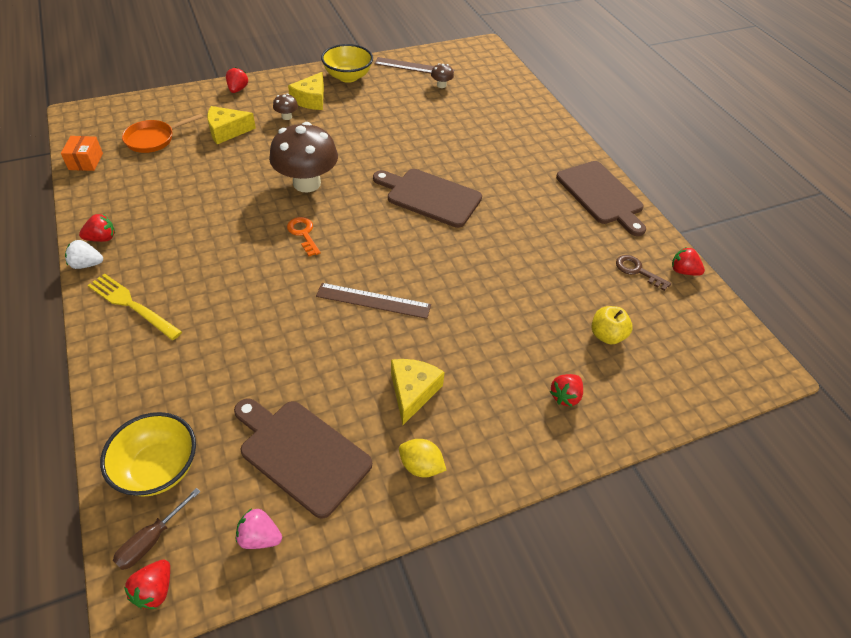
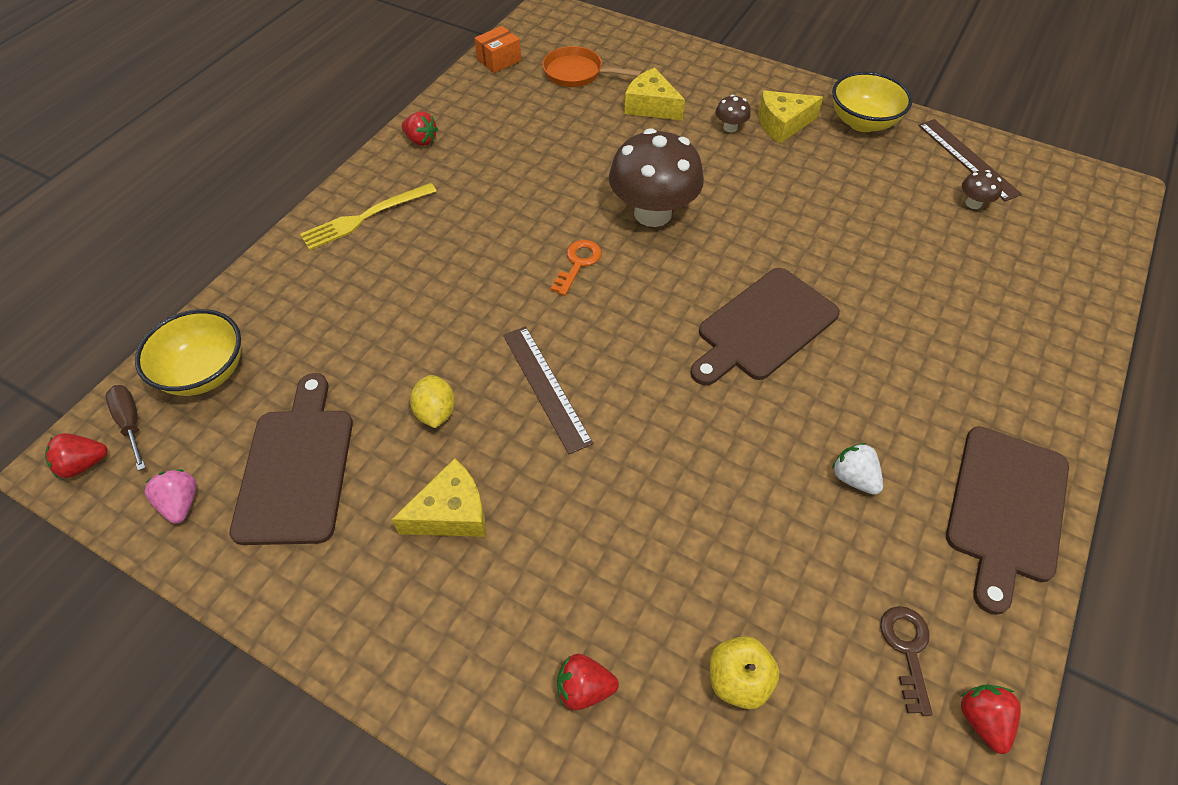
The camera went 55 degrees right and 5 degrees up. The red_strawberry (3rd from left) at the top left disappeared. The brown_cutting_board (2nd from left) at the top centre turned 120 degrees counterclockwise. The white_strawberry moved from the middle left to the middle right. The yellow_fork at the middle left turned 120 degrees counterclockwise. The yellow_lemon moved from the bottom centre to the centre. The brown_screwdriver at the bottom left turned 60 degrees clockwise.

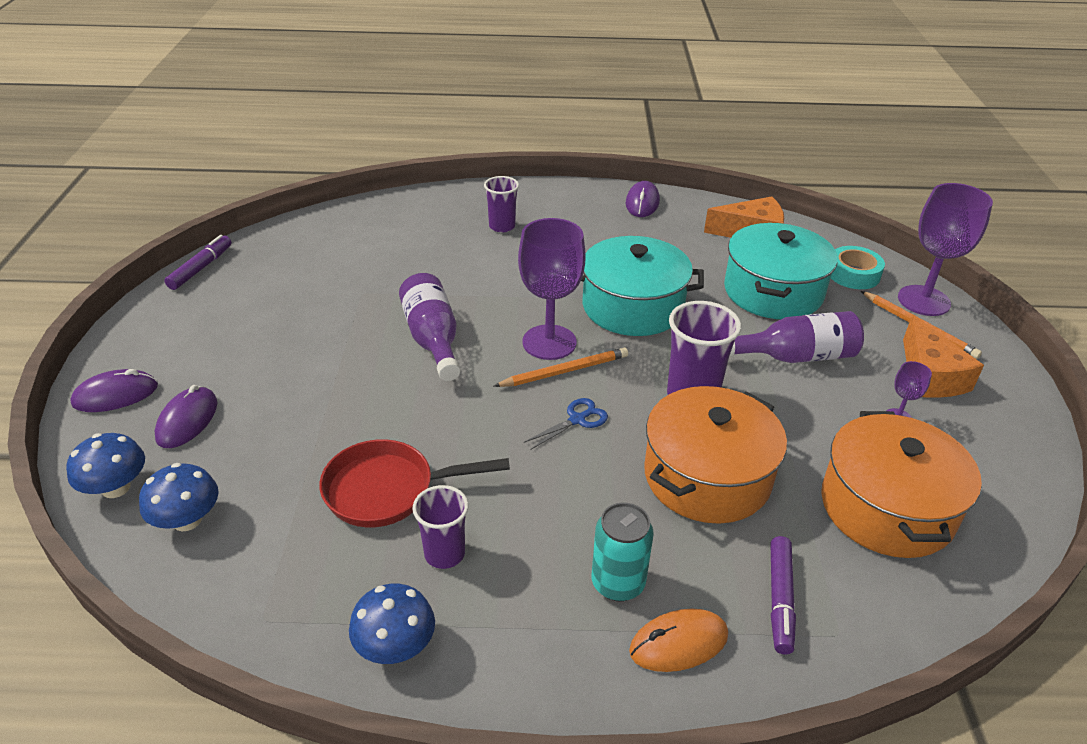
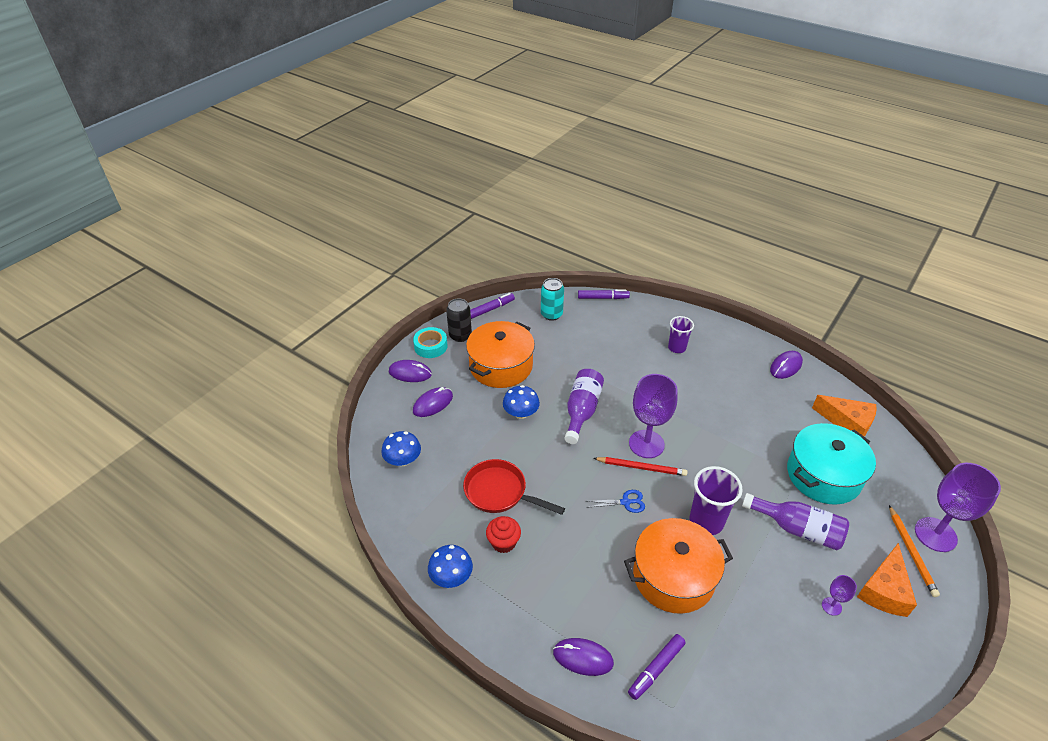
The camera went 35 degrees right and 5 degrees up. The turquoise_pot (1st from left) at the centre disappeared. The turquoise_tape moved from the middle right to the centre. The orange_pencil (1st from left) at the centre became the red_pencil at the centre. The orange_pot (2nd from left in the first image) moved from the middle right to the centre. The blue_mushroom (1st from left in the first image) moved from the middle left to the centre. The purple_cup (1st from left) at the bottom centre was replaced by the red_cupcake at the bottom centre. The turquoise_can moved from the bottom centre to the centre. The orange_mouse at the bottom centre became the purple_mouse (3rd from left) at the bottom centre. The purple_marker (2nd from left) at the centre appeared. The black_can at the centre appeared.

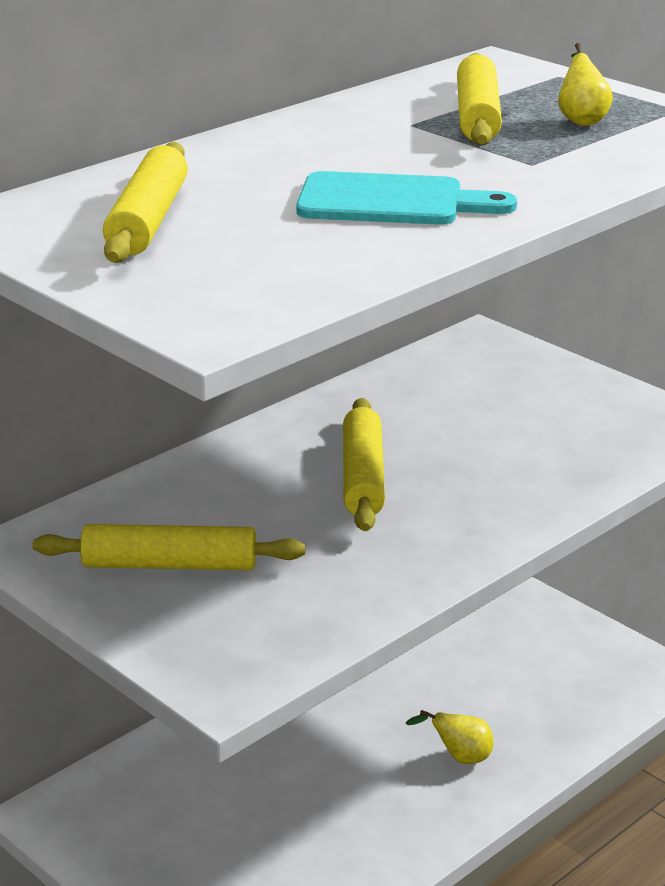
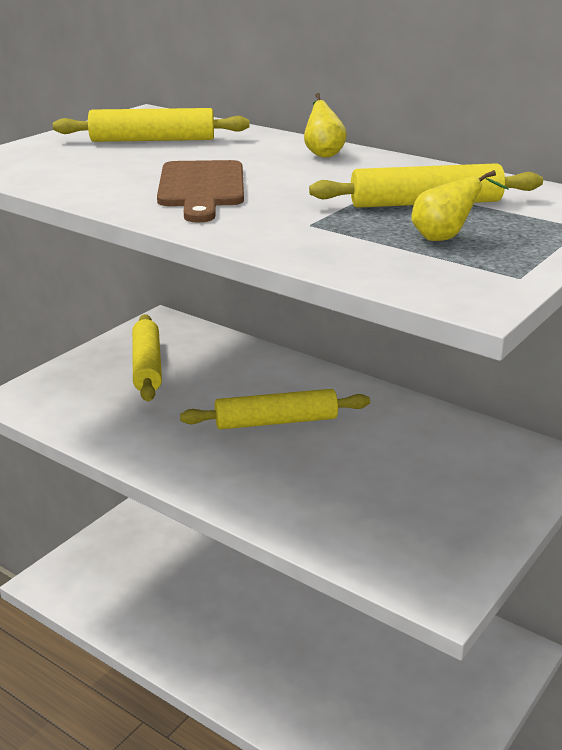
The camera went 80 degrees right and 0 degrees up. The turquoise_cutting_board at the top centre became the brown_cutting_board at the top centre. The yellow_pear (1st from left) moved from the bottom right to the top centre.

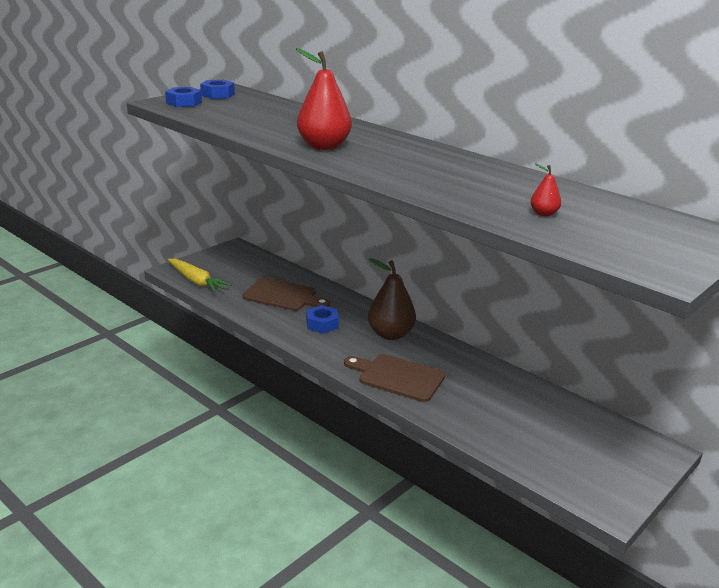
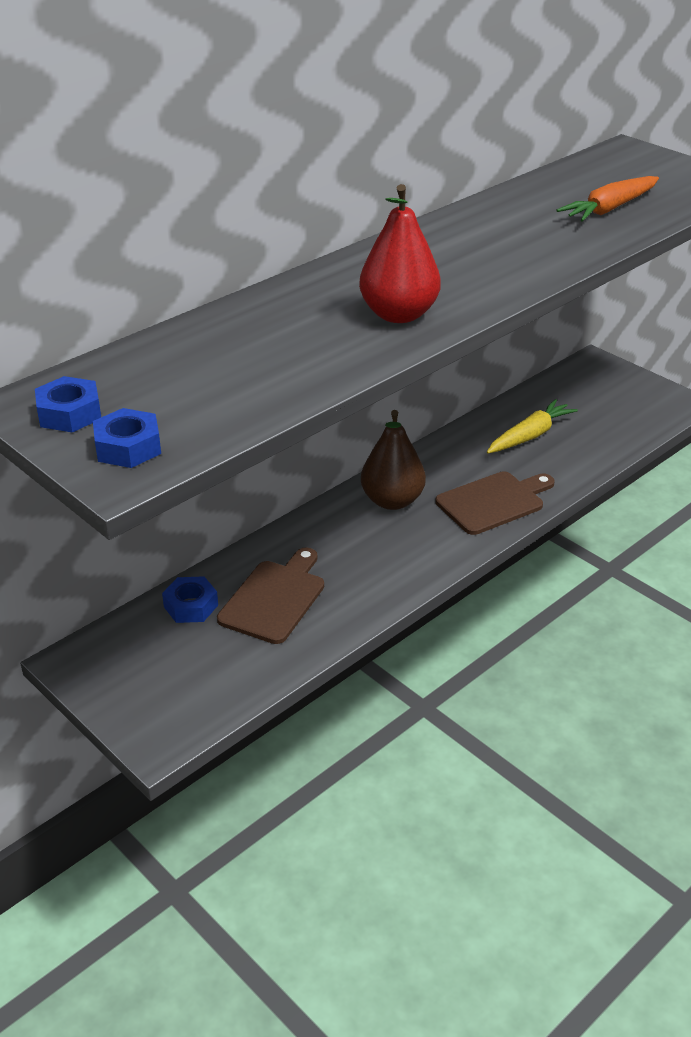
The camera went 85 degrees left and 10 degrees up. The red_pear (2nd from left) at the top right was replaced by the orange_carrot at the top right. The yellow_carrot moved from the middle left to the middle right. The blue_nut (3rd from left) moved from the centre to the middle left. The brown_cutting_board (2nd from left) at the centre turned 150 degrees counterclockwise.

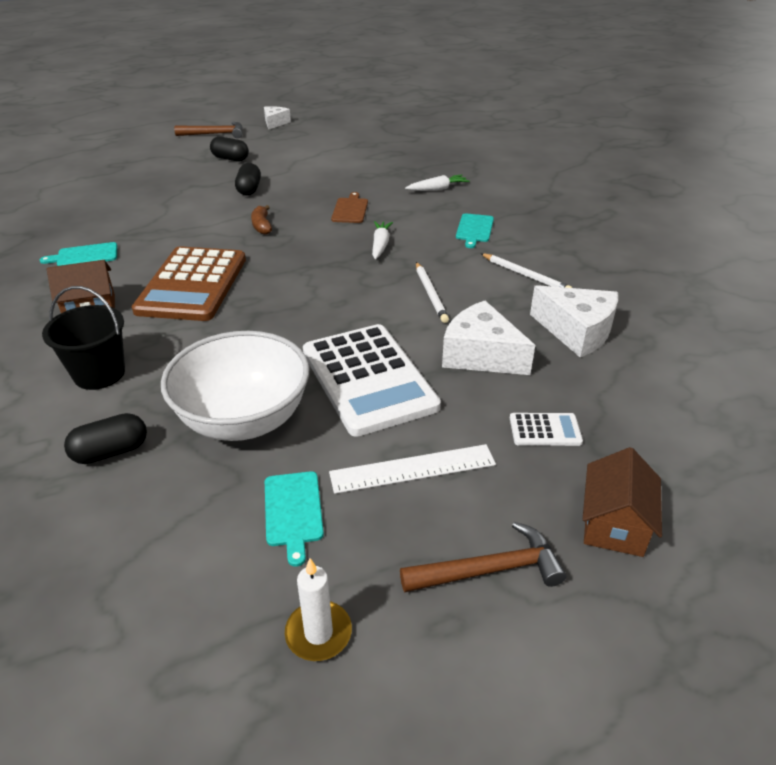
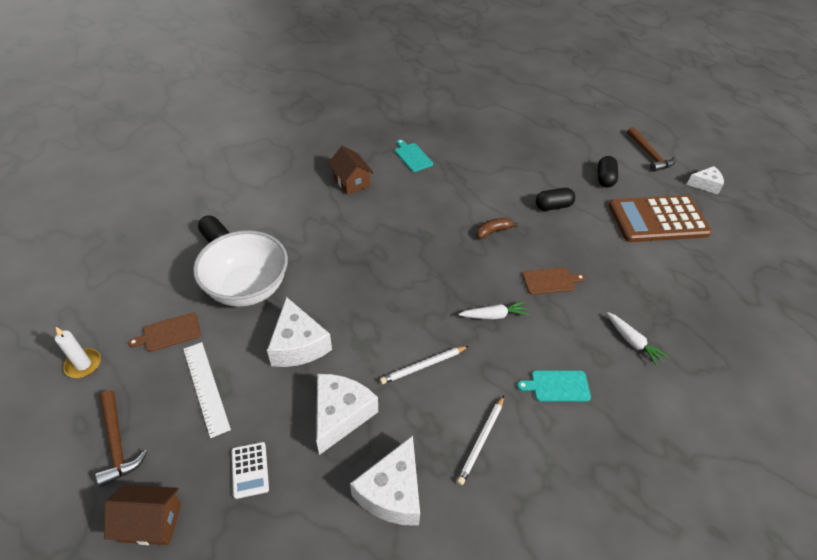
The camera went 75 degrees right and 10 degrees up. The brown_calculator moved from the middle left to the middle right. The black_bucket at the middle left disappeared. The white_calculator (1st from left) at the centre was replaced by the white_cheese (1st from left) at the centre. The turquoise_cutting_board (2nd from left) at the bottom centre became the brown_cutting_board (1st from left) at the middle left.

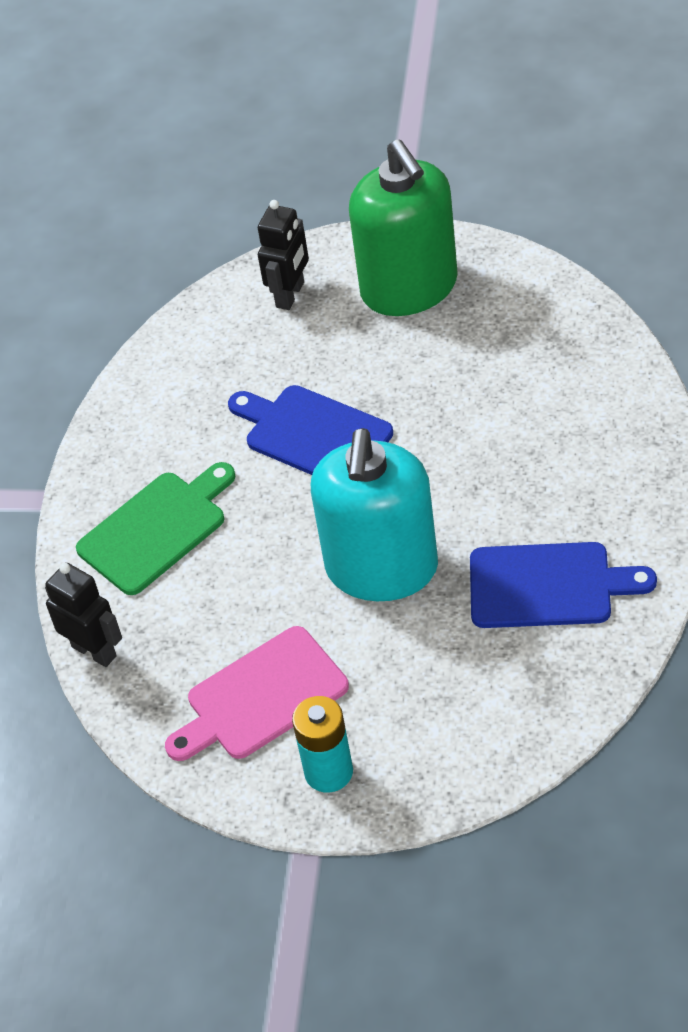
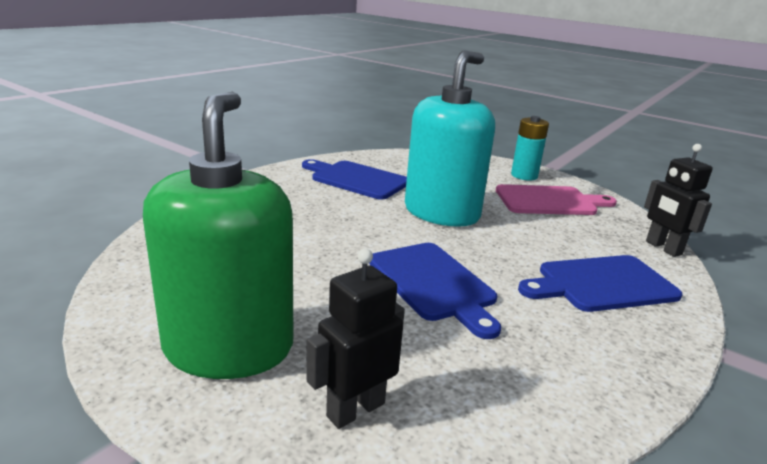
The camera went 160 degrees left and 25 degrees down. The green_cutting_board at the middle left became the blue_cutting_board (3rd from left) at the middle right.

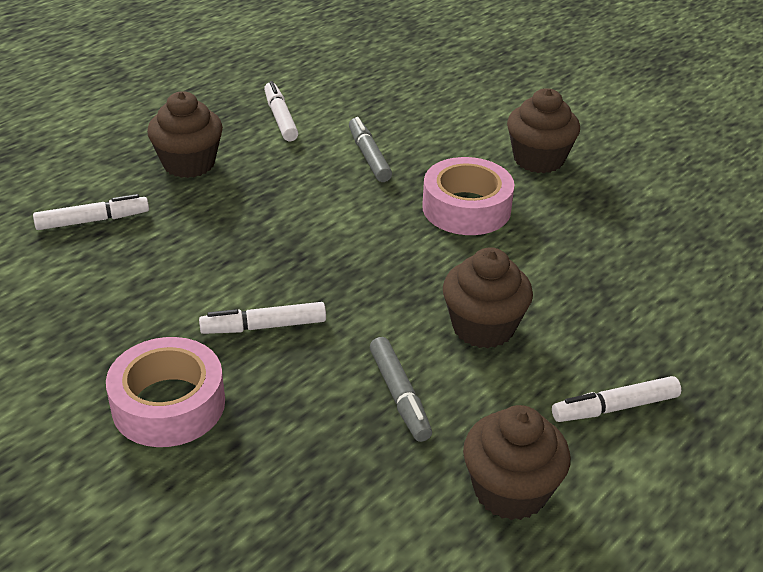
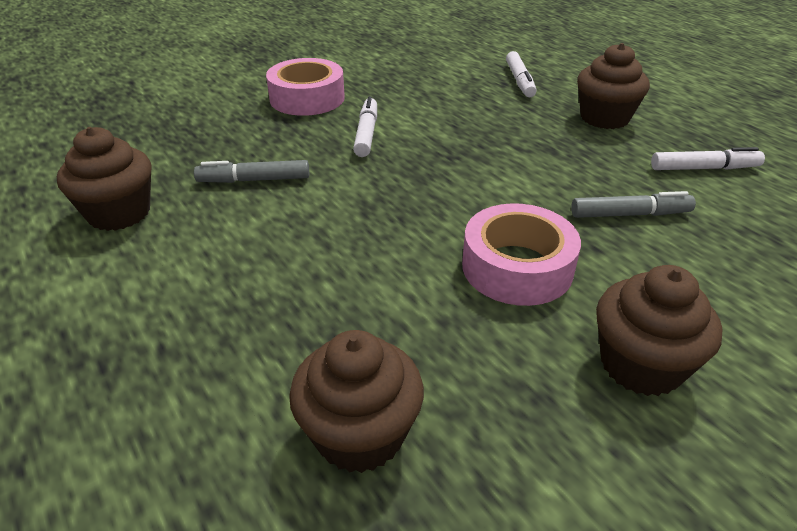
The camera went 105 degrees right and 0 degrees up. The brown_cupcake (2nd from left) moved from the centre to the bottom centre. The white_marker (4th from left) at the bottom right disappeared.

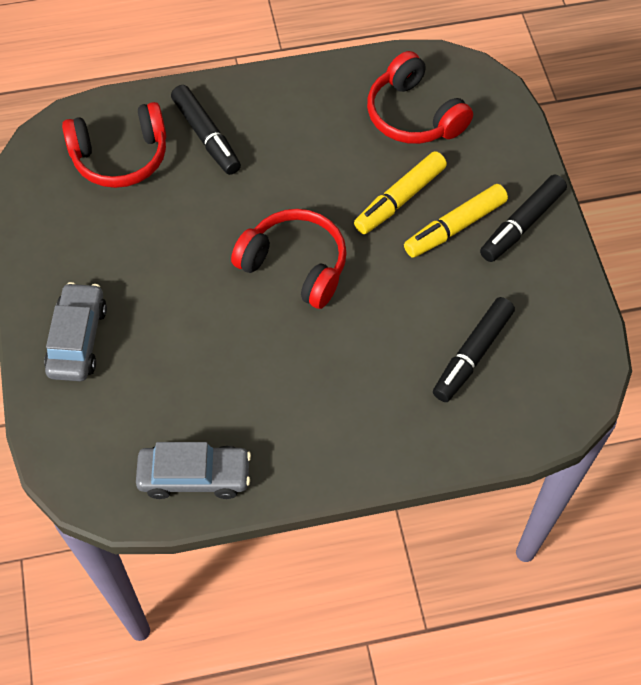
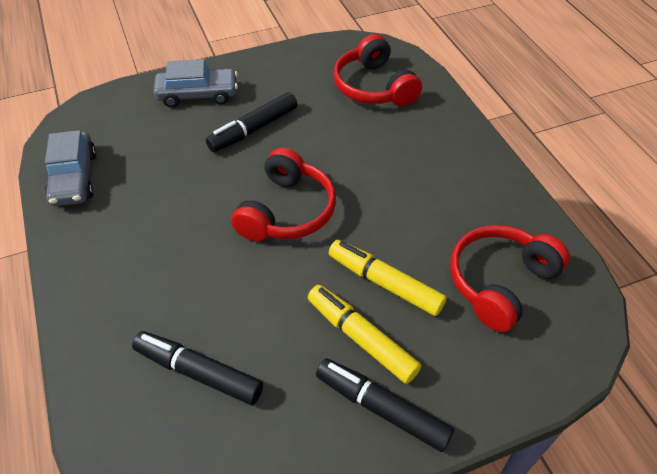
The camera went 80 degrees right and 10 degrees down. The black_marker (1st from left in the first image) moved from the top left to the top centre.

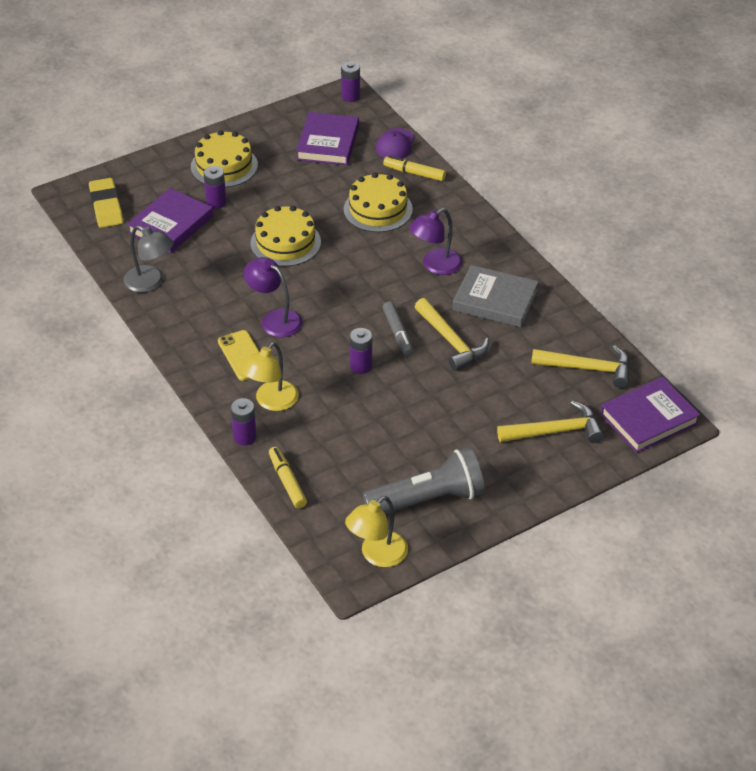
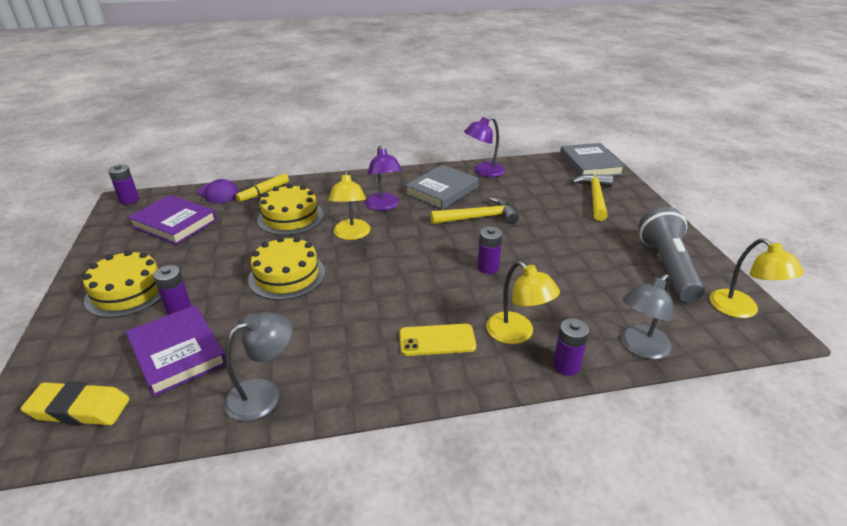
The camera went 70 degrees left and 10 degrees down. The purple_lamp (1st from left in the first image) moved from the centre to the top centre. The grey_marker at the centre disappeared. The yellow_hammer (3rd from left) at the middle right disappeared. The purple_book (3rd from left) at the middle right became the grey_book (2nd from left) at the top right. The yellow_marker (1st from left) at the centre was replaced by the grey_lamp (2nd from left) at the middle right. The yellow_lamp (1st from left) at the centre appeared.

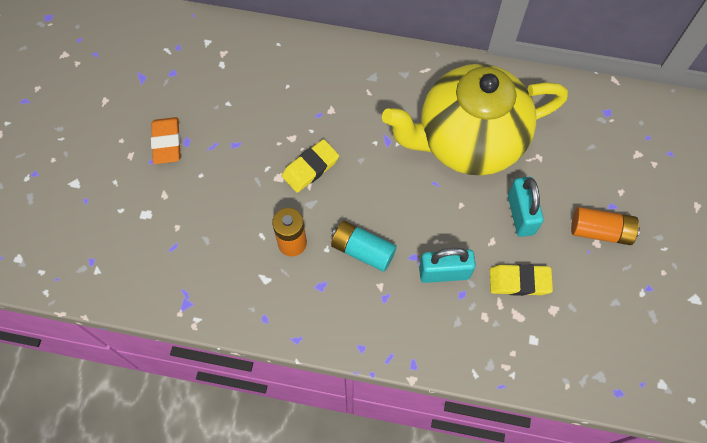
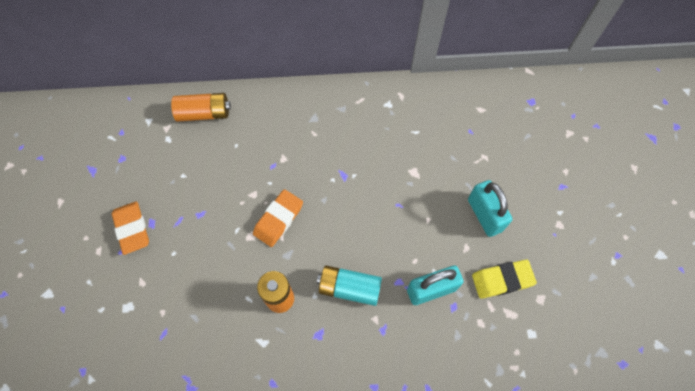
The camera went 15 degrees left and 0 degrees up. The yellow_teapot at the top right disappeared. The yellow_eraser (1st from left) at the centre became the orange_eraser (2nd from left) at the centre. The orange_battery (2nd from left in the first image) moved from the middle right to the top left.

